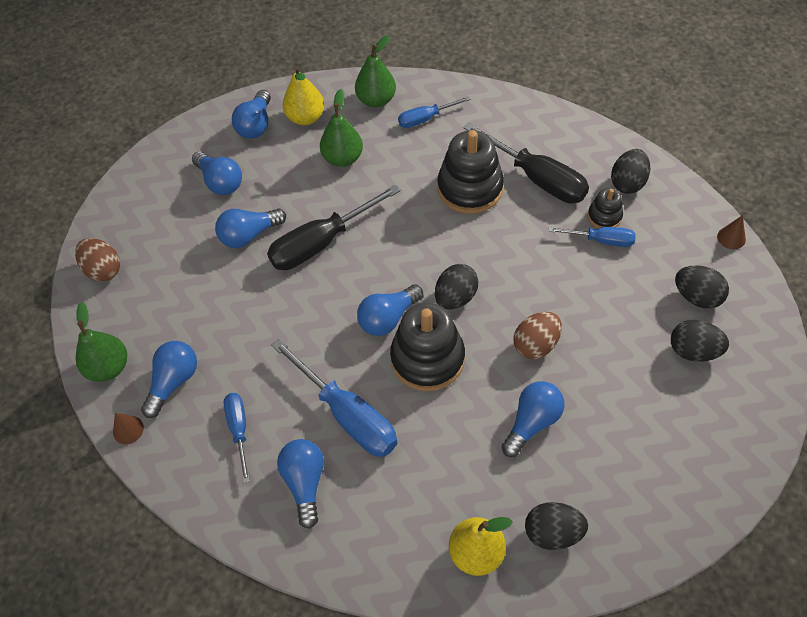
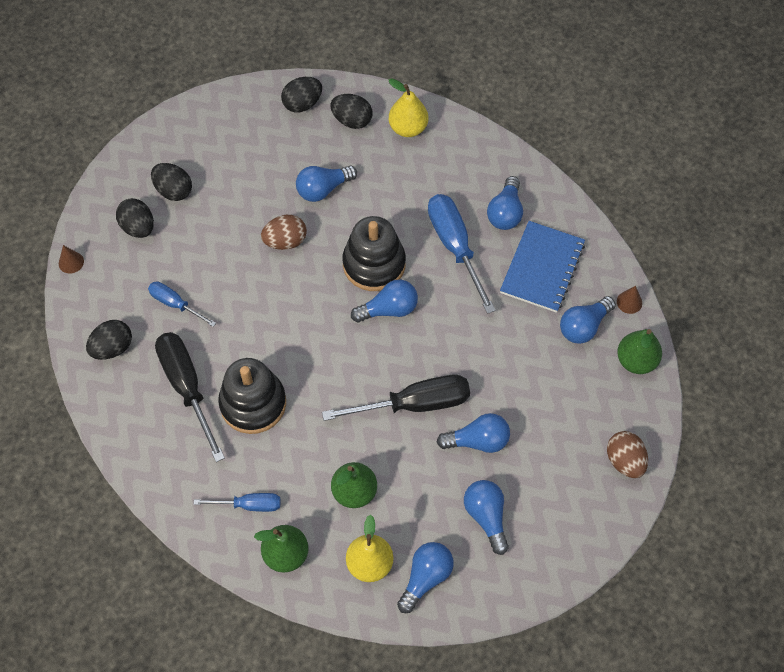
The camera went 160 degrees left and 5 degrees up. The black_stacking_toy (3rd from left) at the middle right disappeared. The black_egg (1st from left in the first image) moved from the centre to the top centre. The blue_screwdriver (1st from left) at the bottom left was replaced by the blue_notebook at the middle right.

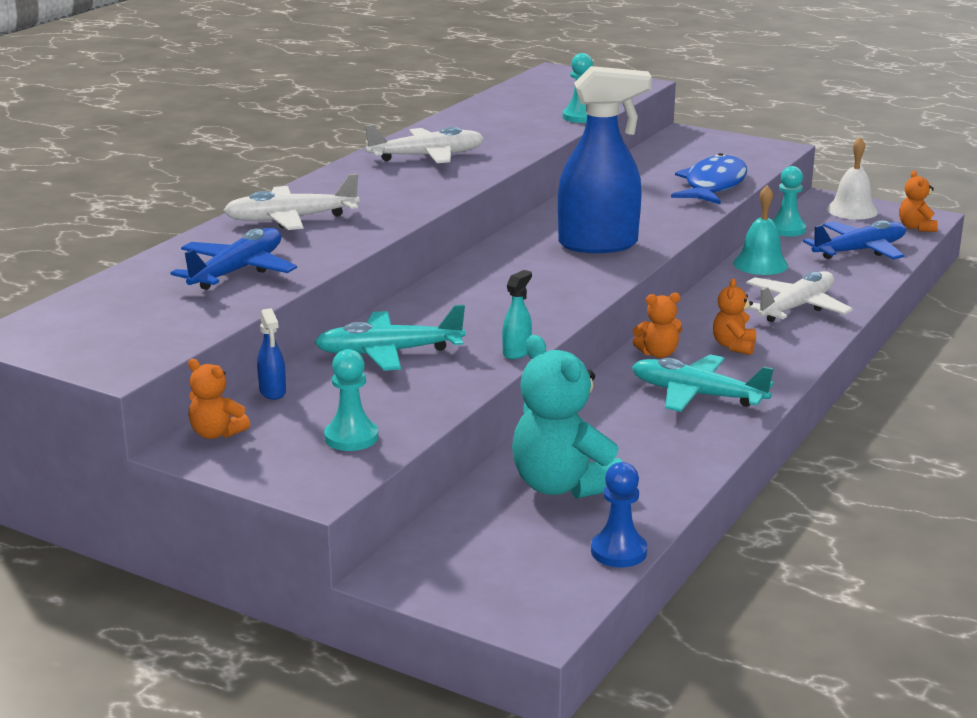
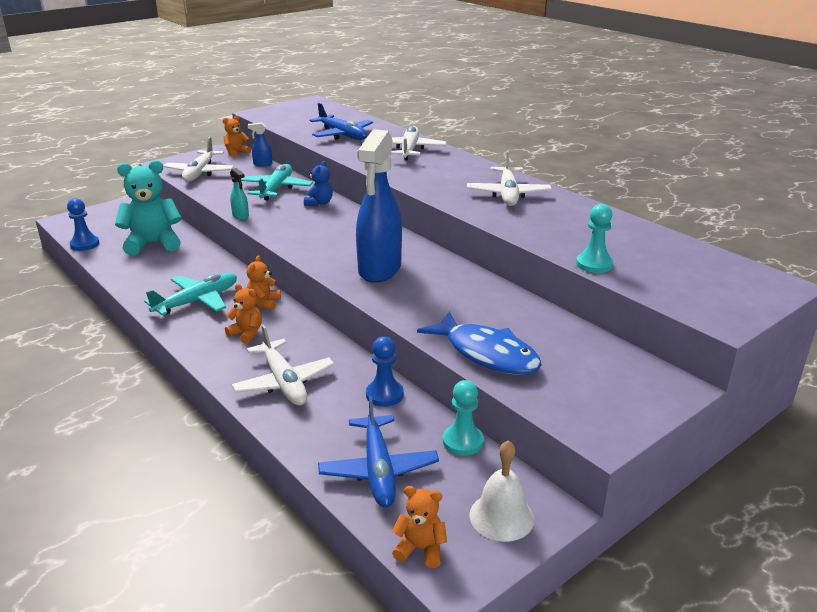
The camera went 110 degrees right and 5 degrees up. The turquoise_bell at the top right was replaced by the blue_pawn (2nd from left) at the centre. The turquoise_pawn (1st from left) at the centre was replaced by the white_plane (1st from left) at the top left. The blue_teddy_bear at the top centre appeared.

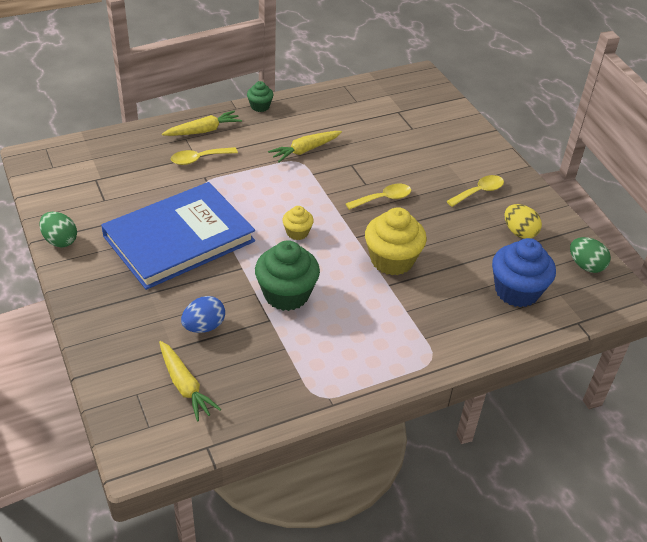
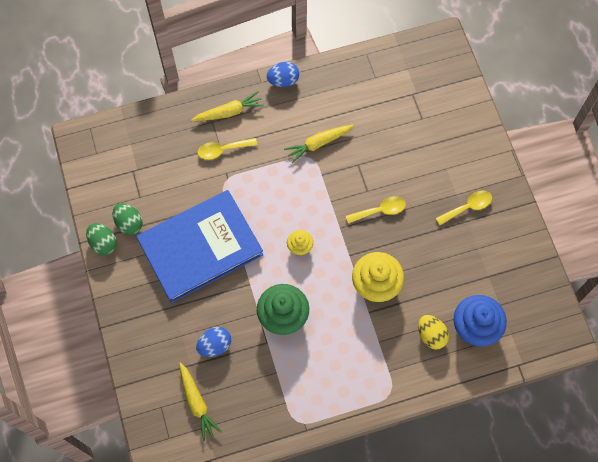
The camera went 10 degrees right and 25 degrees up. The green_cupcake (1st from left) at the top centre was replaced by the blue_egg (2nd from left) at the top centre. The yellow_egg moved from the middle right to the bottom right. The green_egg (2nd from left) moved from the middle right to the middle left.

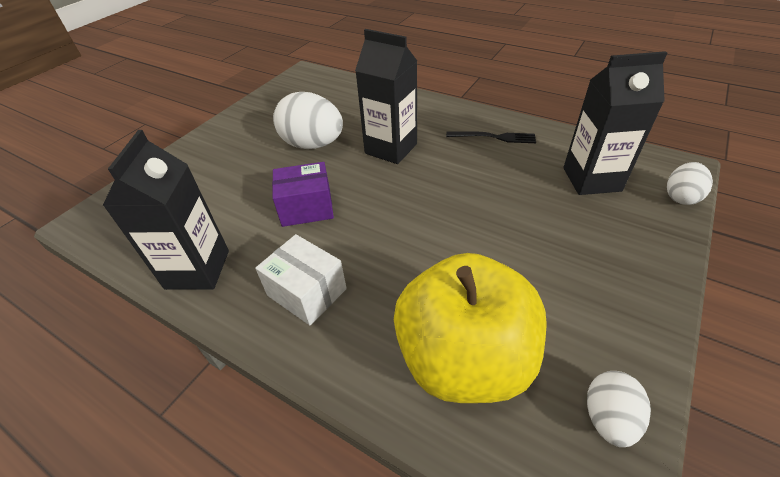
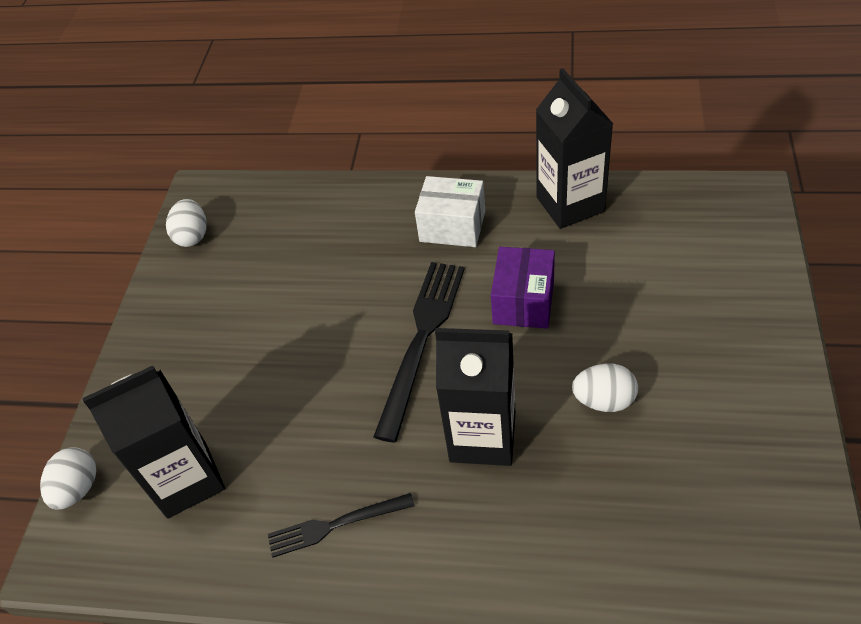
The camera went 160 degrees right and 5 degrees up. The white_egg (1st from left in the first image) at the top centre changed to 0.56 times the size. The purple_box at the centre turned 45 degrees counterclockwise. The yellow_apple at the bottom centre disappeared. The black_fork (2nd from left) at the centre appeared.

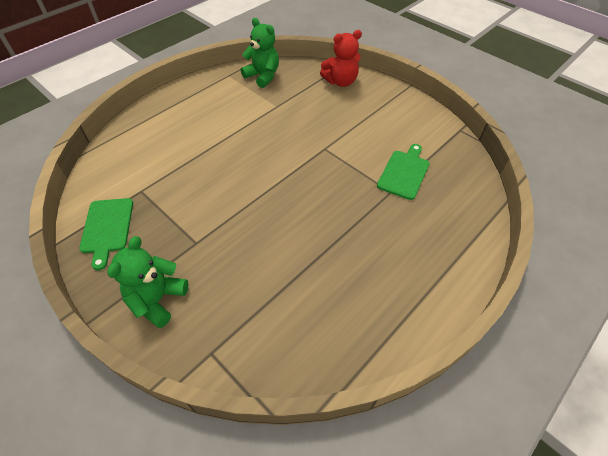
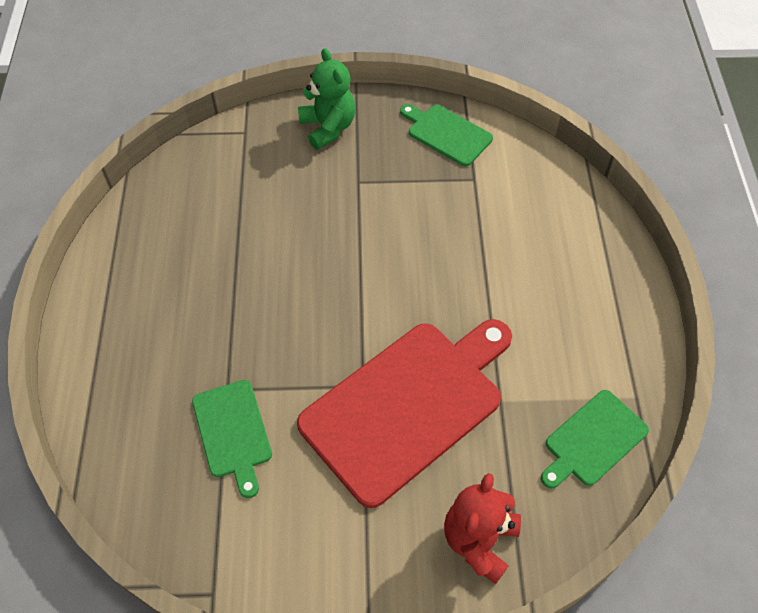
The camera went 135 degrees right and 5 degrees up. The green_teddy_bear (2nd from left) at the top centre was replaced by the green_cutting_board (3rd from left) at the bottom right. The red_cutting_board at the bottom centre appeared.

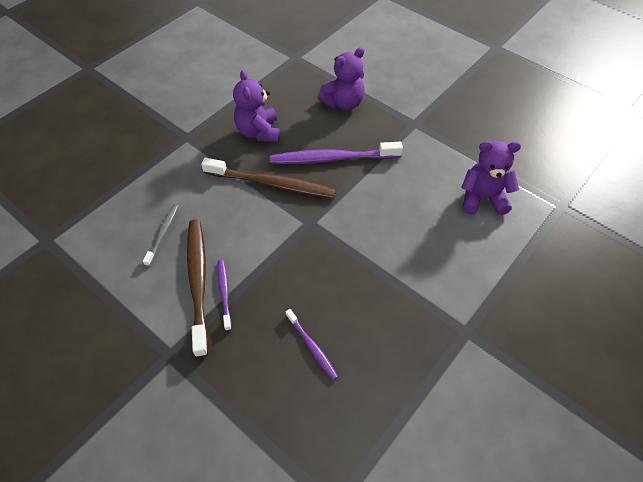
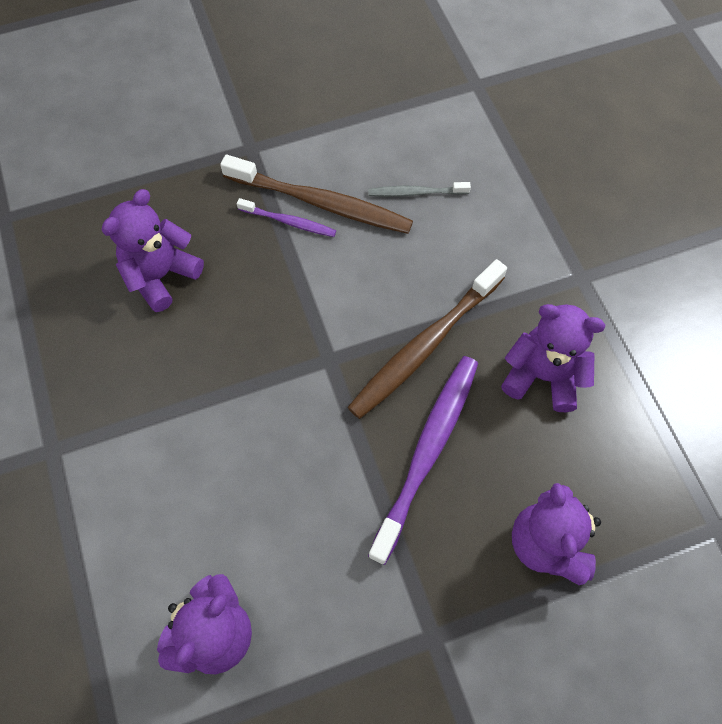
The camera went 120 degrees right and 10 degrees up. The grey_toothbrush at the middle left turned 135 degrees clockwise. The purple_toothbrush (2nd from left) at the bottom centre was replaced by the purple_teddy_bear (1st from left) at the middle left.

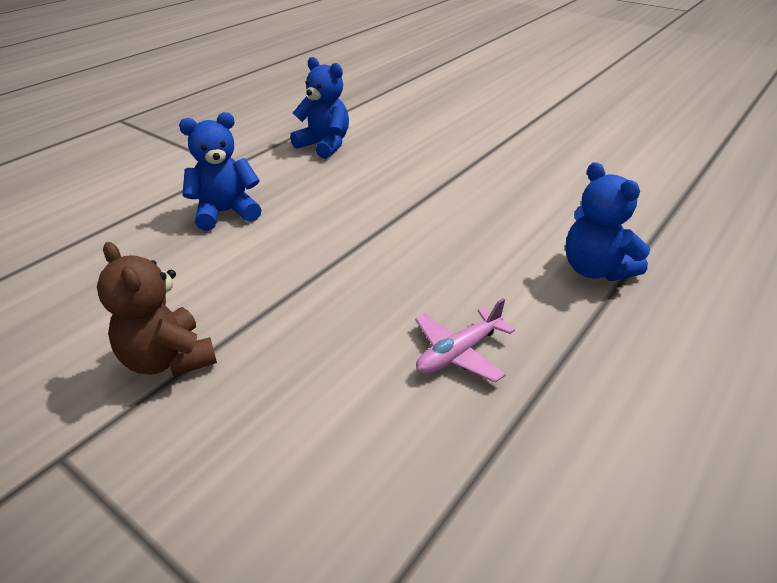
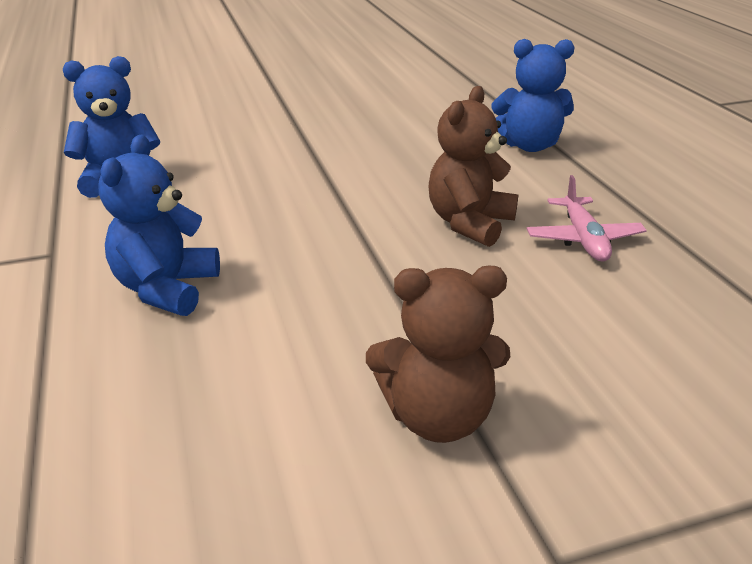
The camera went 55 degrees left and 5 degrees down. The brown_teddy_bear (2nd from left) at the top centre appeared.

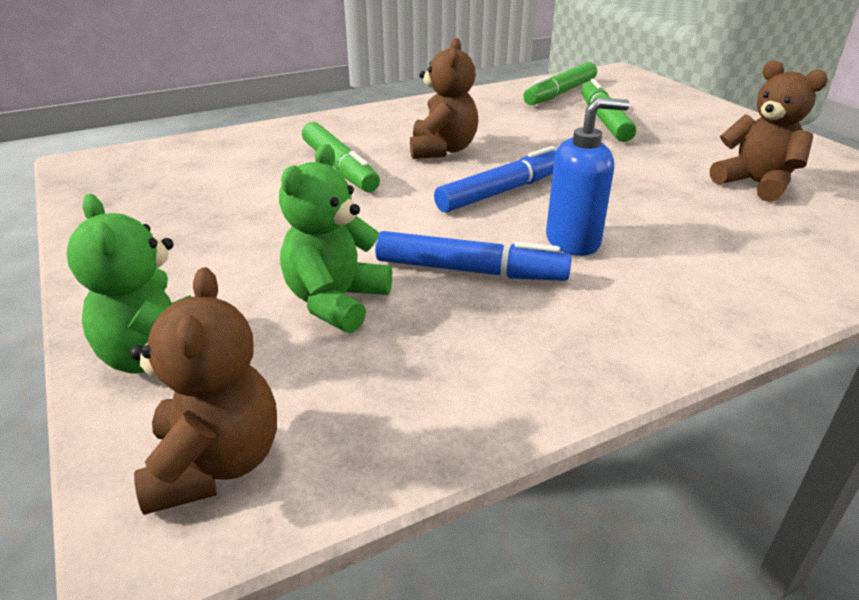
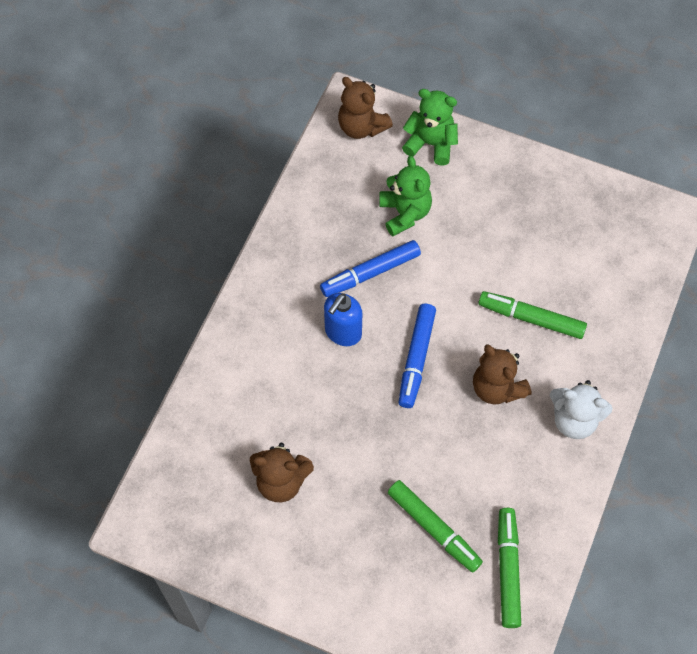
The camera went 140 degrees right and 30 degrees up. The white_teddy_bear at the middle right appeared.

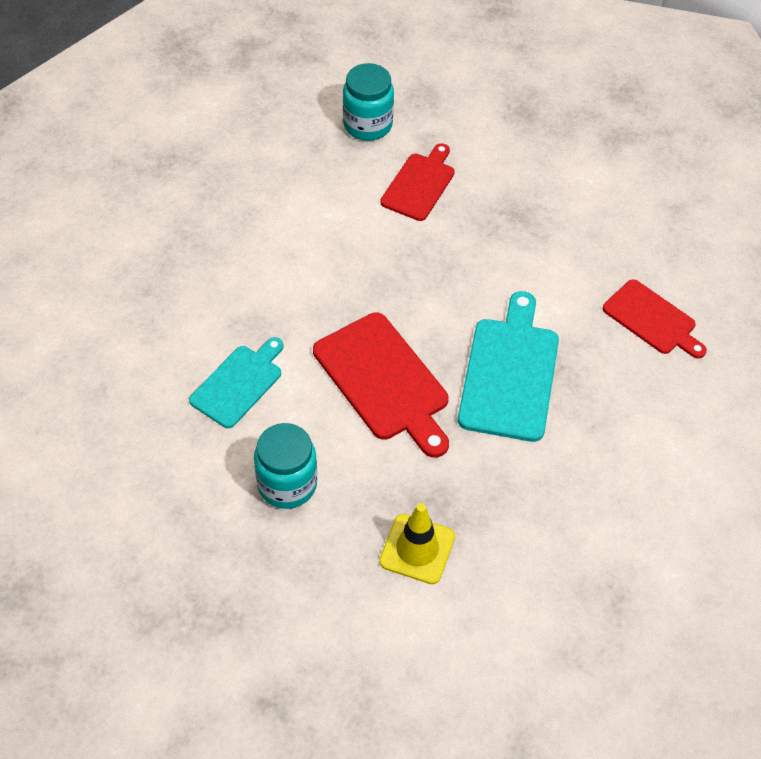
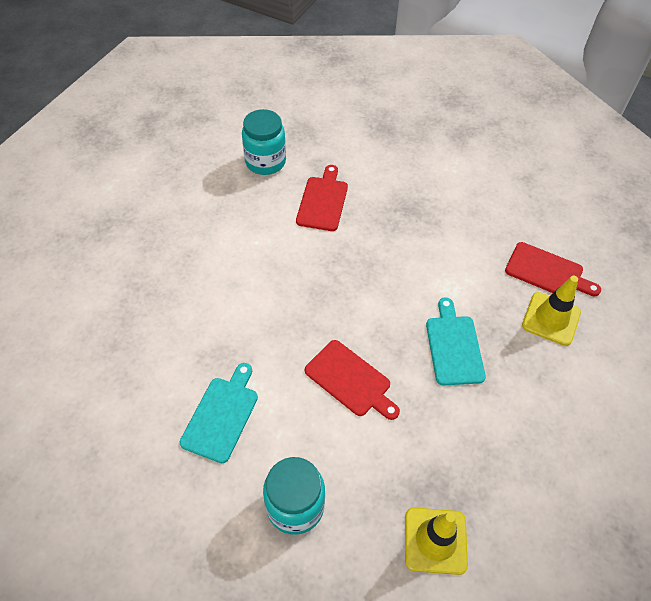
The camera went 15 degrees left and 0 degrees up. The turquoise_cutting_board (2nd from left) at the middle right changed to 0.64 times the size. The red_cutting_board (1st from left in the first image) at the centre changed to 0.64 times the size. The yellow_traffic_cone (2nd from left) at the middle right appeared.

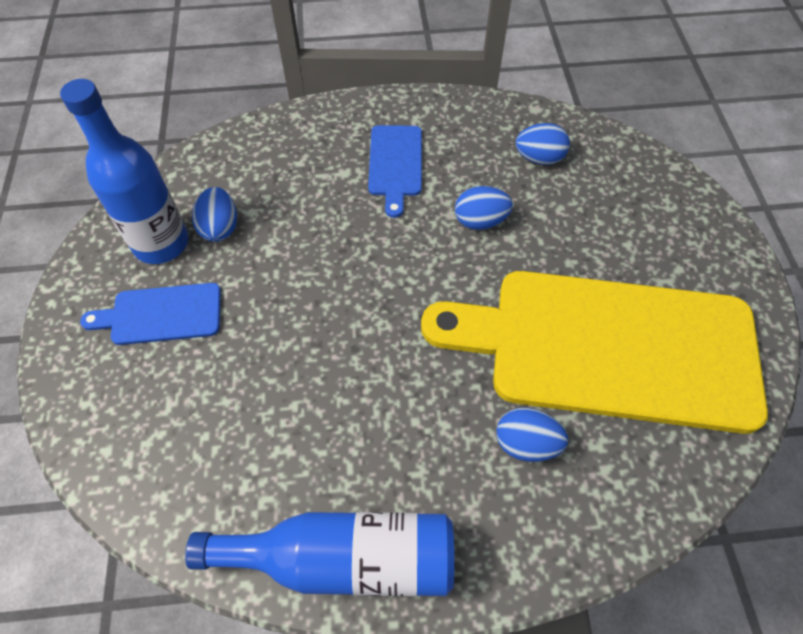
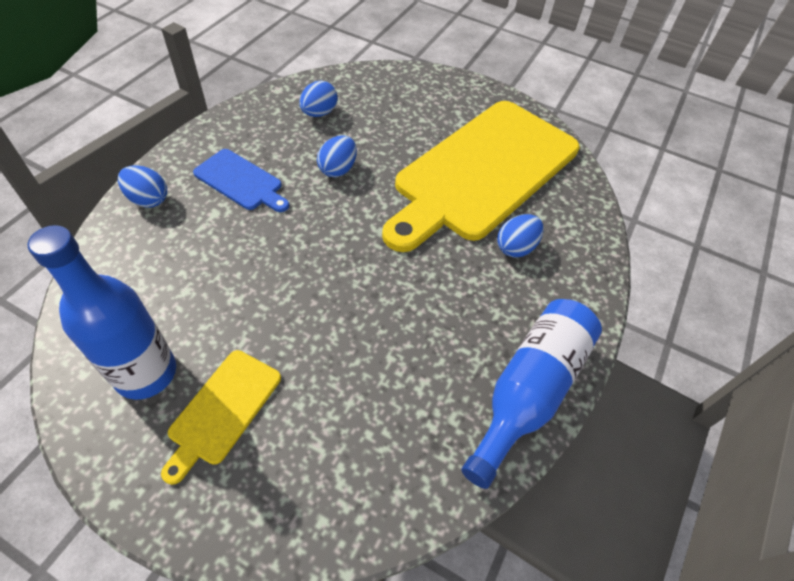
The camera went 60 degrees left and 5 degrees down. The blue_egg (1st from left) moved from the middle left to the top left. The blue_cutting_board (1st from left) at the middle left became the yellow_cutting_board (1st from left) at the bottom left.

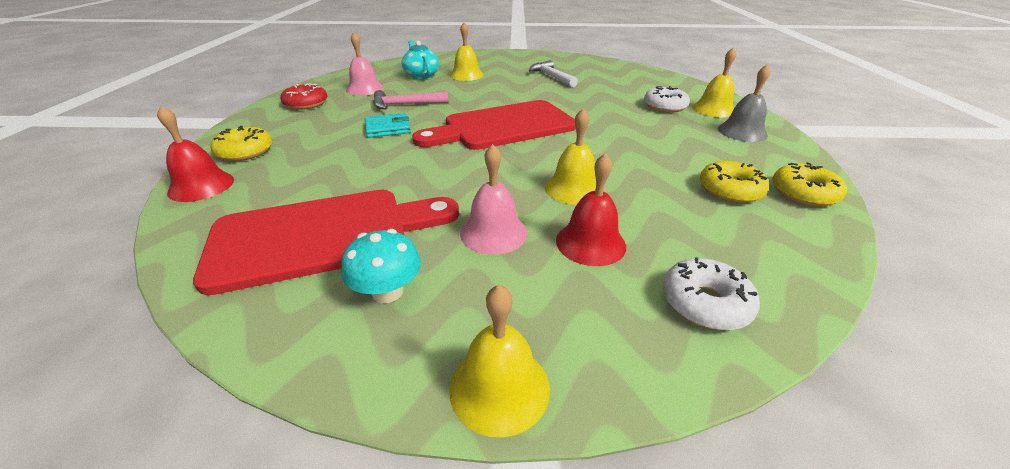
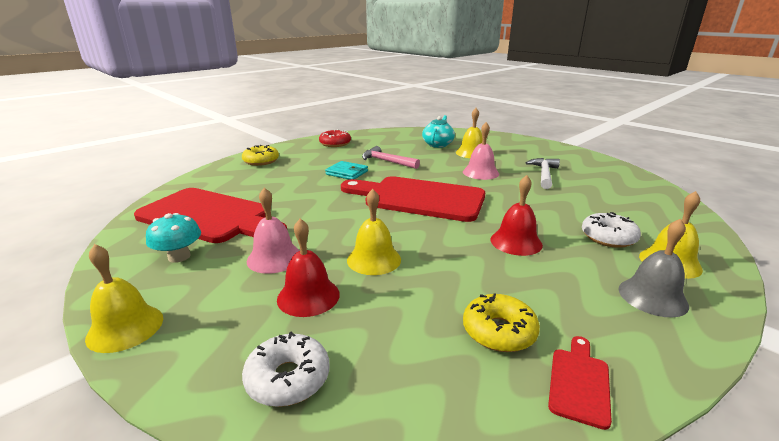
The camera went 45 degrees right and 10 degrees down. The pink_bell (1st from left in the first image) moved from the top centre to the centre. The red_bell (1st from left in the first image) moved from the top left to the centre. The yellow_donut (3rd from left) at the middle right was replaced by the red_cutting_board (3rd from left) at the bottom right.

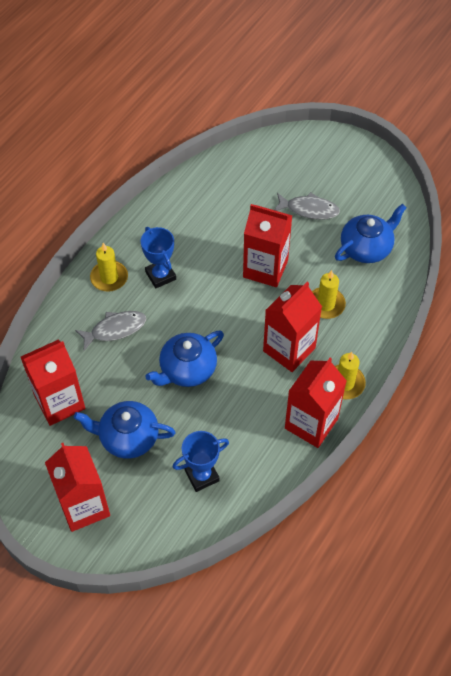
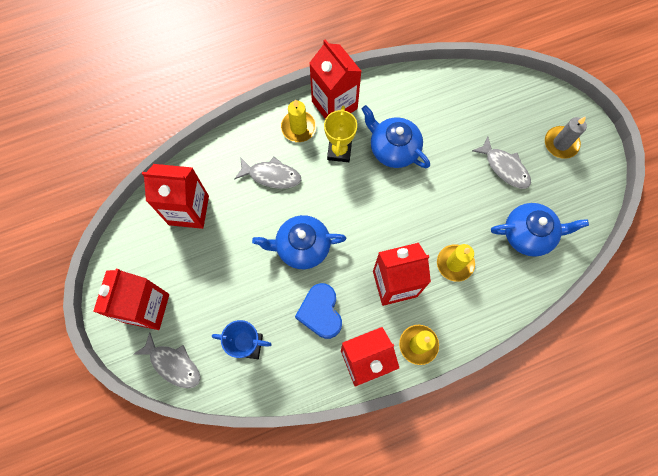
The camera went 35 degrees right and 15 degrees up. The red_carton (3rd from left) moved from the centre to the top centre. The blue_trophy (1st from left) at the centre became the yellow_trophy at the top centre. The blue_teapot (1st from left in the first image) moved from the middle left to the top centre. The grey_candle at the top right appeared. The blue_heart at the centre appeared. The grey_fish (1st from left) at the bottom left appeared.

